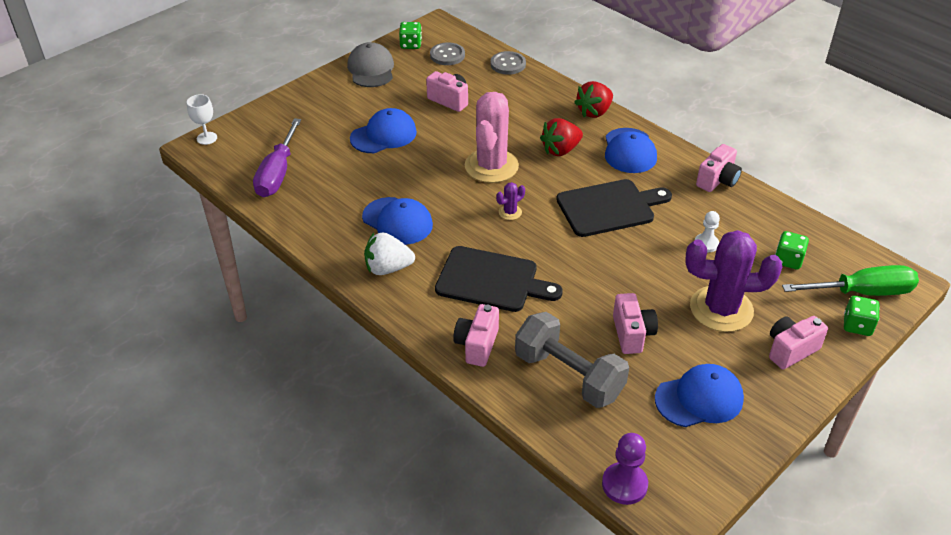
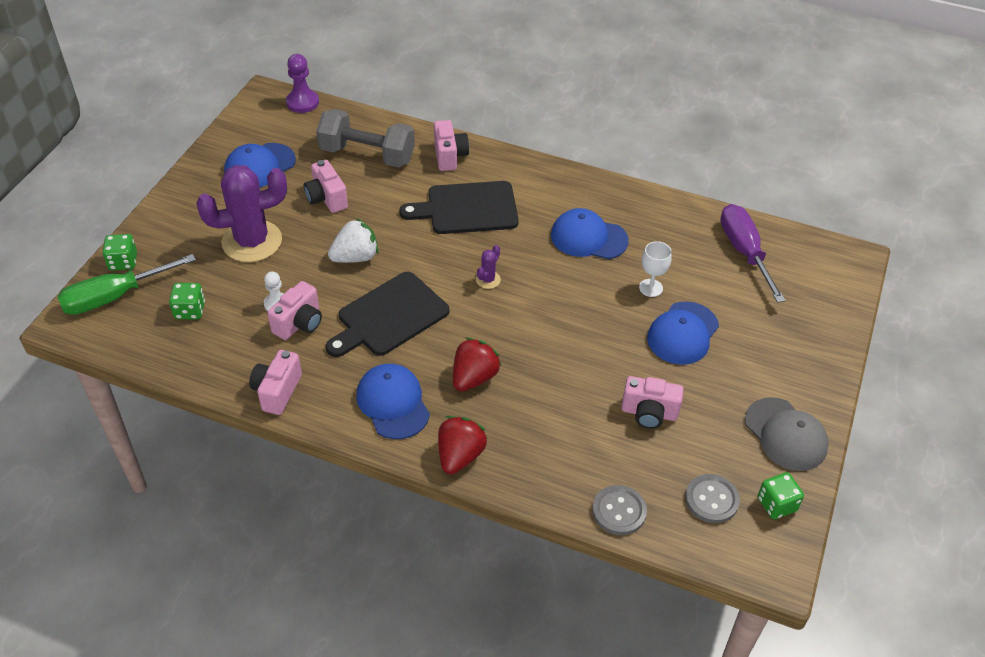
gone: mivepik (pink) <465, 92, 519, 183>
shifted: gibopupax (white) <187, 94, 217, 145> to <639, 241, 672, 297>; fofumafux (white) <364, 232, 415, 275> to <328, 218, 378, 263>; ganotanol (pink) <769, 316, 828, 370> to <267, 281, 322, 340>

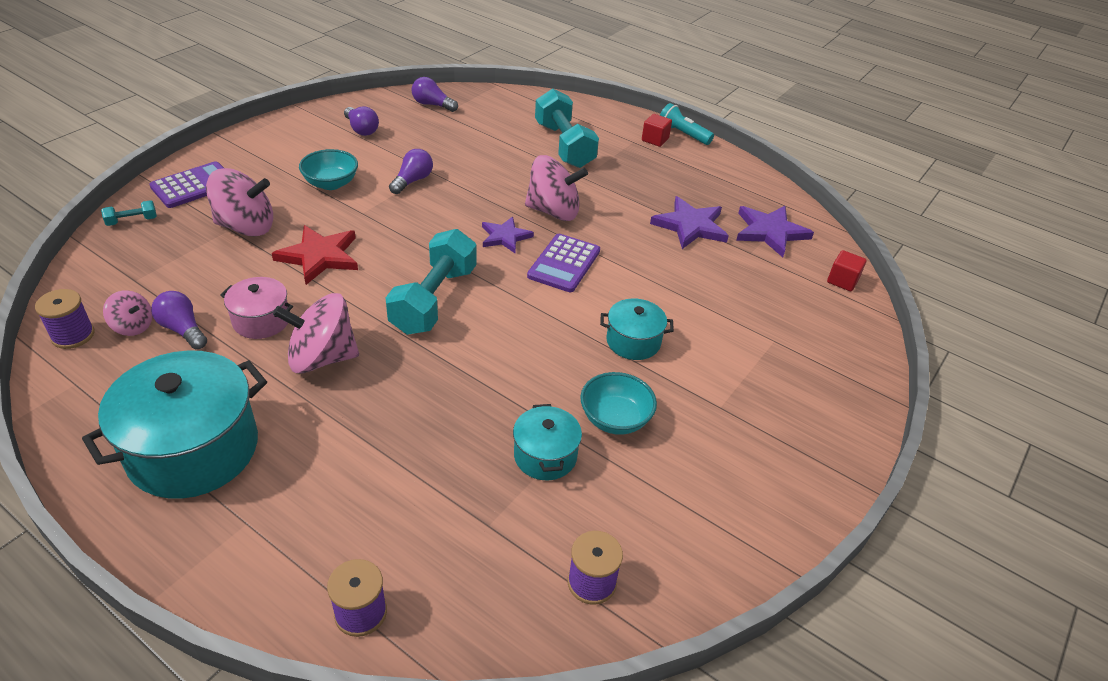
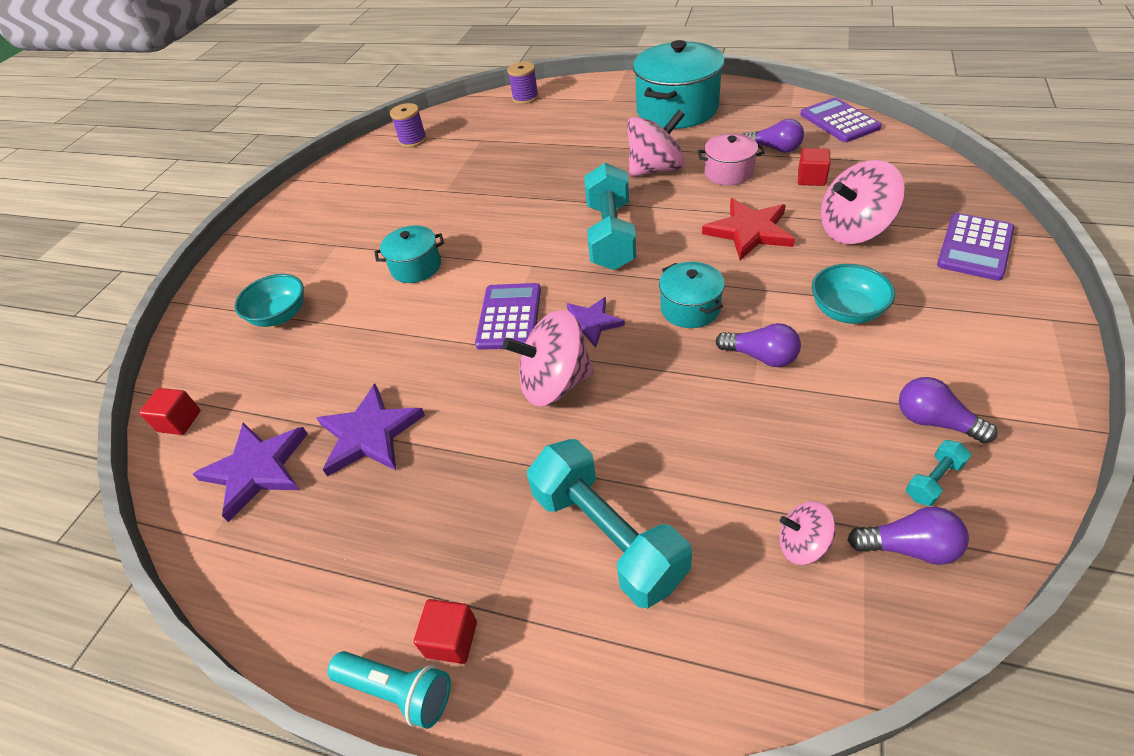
new: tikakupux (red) <798, 148, 831, 186>
shifted: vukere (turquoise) <101, 200, 157, 226> to <906, 440, 971, 506>; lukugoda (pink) <103, 290, 152, 336> to <779, 501, 836, 565>; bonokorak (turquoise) <513, 404, 582, 480> to <659, 262, 725, 328>; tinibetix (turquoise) <580, 372, 657, 435> to <234, 274, 304, 327>
swapped: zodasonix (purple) <35, 289, 94, 349> to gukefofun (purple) <800, 97, 882, 142>
rotated: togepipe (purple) <389, 149, 433, 194> = <716, 323, 801, 367> 75 degrees counterclockwise

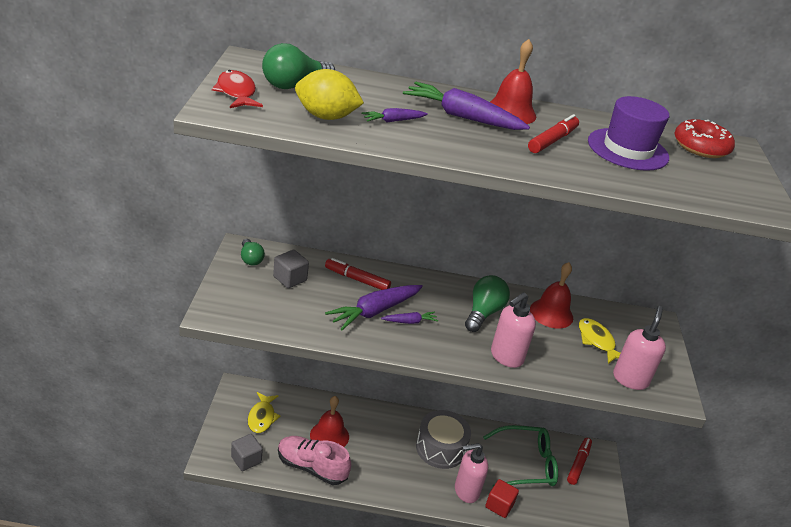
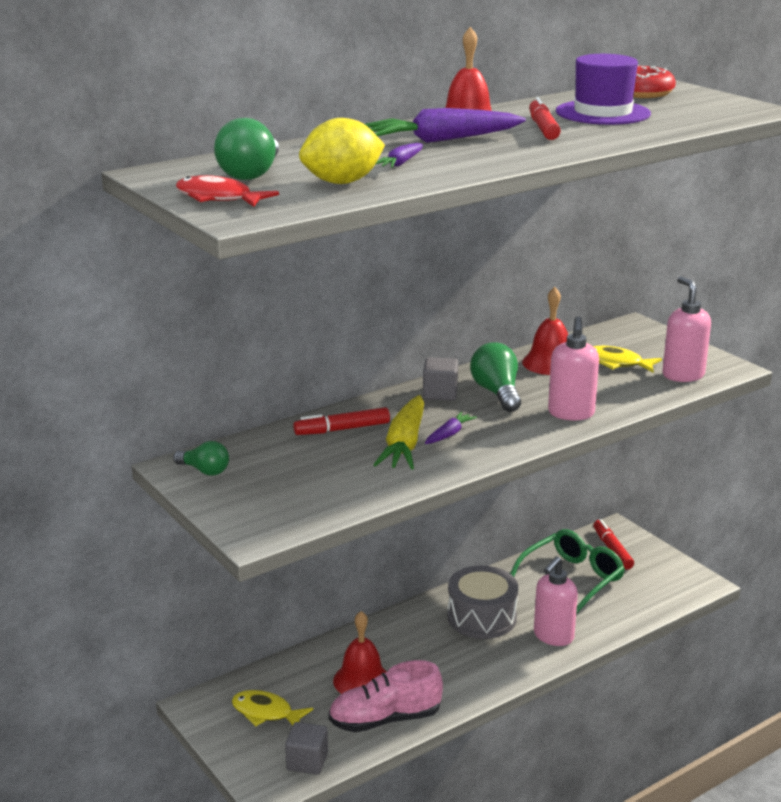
gone: tikakupux (red) <485, 479, 519, 518>
shifted: tikakupux (grey) <273, 250, 309, 288> to <423, 357, 458, 401>
repainted: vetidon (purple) <325, 285, 423, 330> to vetidon (yellow) <373, 395, 424, 470>
rotated: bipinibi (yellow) <248, 392, 280, 433> = <232, 690, 313, 727> 150 degrees clockwise

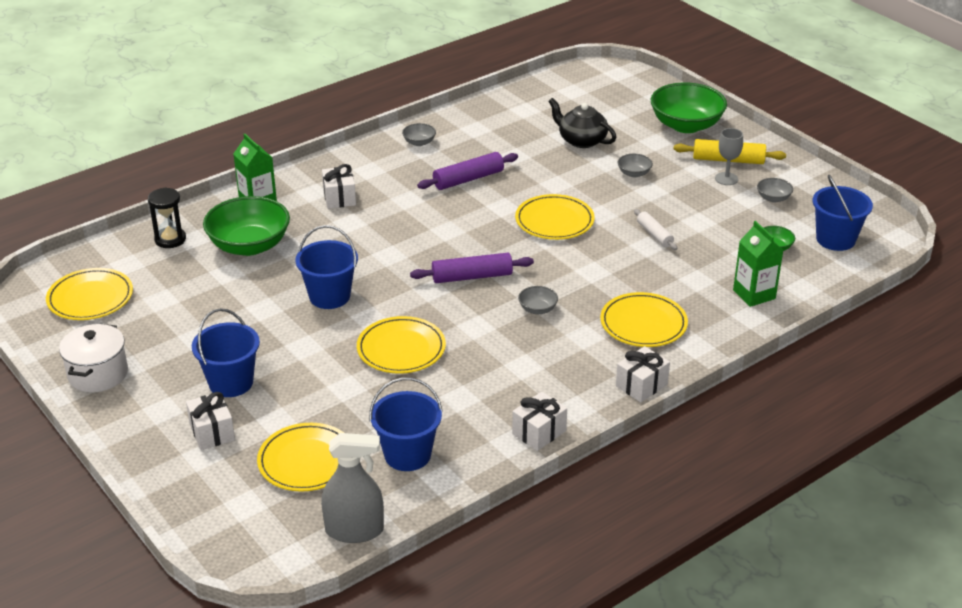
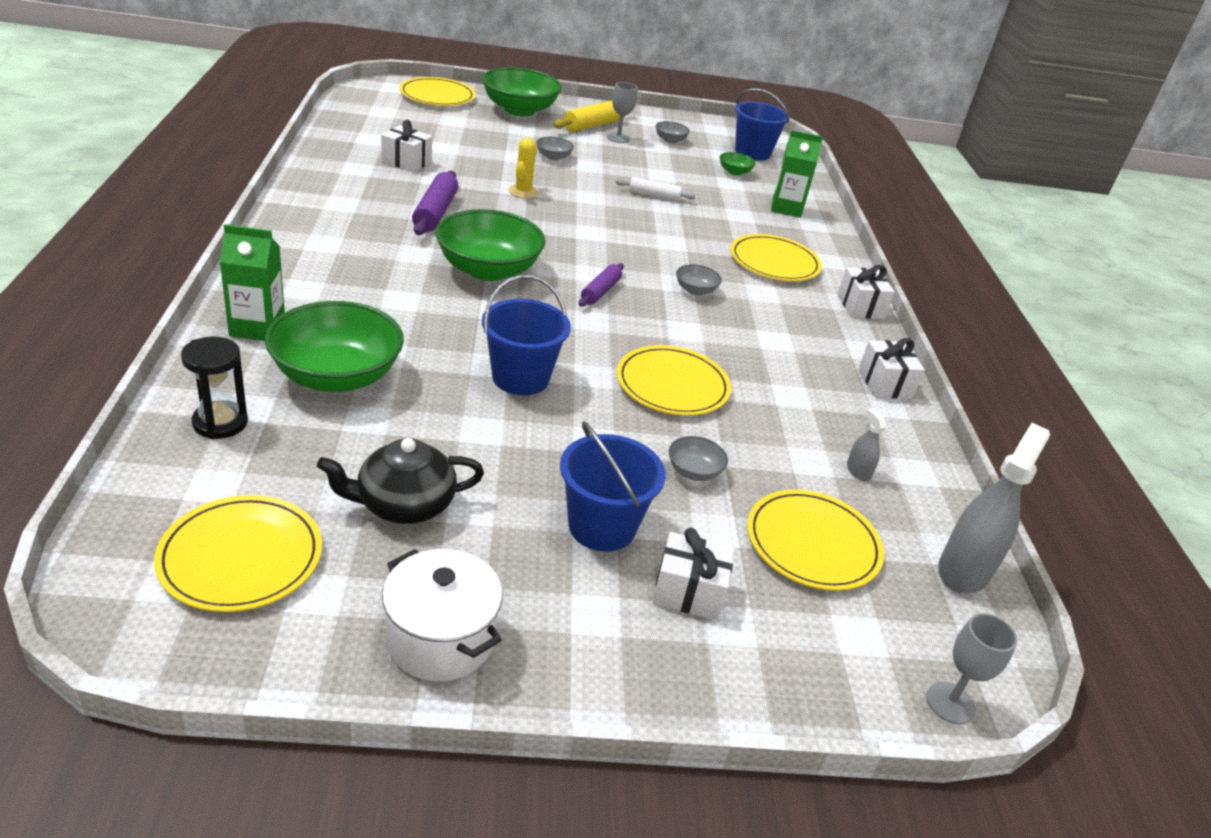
new: tinibetix (green) <435, 209, 546, 281>; mivepik (yellow) <509, 138, 538, 198>; gibopupax (grey) <926, 613, 1018, 724>
shifted: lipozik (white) <322, 164, 356, 209> to <381, 120, 432, 172>; tinibetix (grey) <402, 123, 436, 146> to <669, 436, 728, 481>; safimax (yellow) <515, 194, 595, 240> to <399, 77, 476, 106>; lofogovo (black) <548, 98, 616, 148> to <317, 438, 484, 524>
swapped: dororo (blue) <369, 377, 443, 471> to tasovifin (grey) <847, 408, 887, 481>
scaled: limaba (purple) <410, 253, 534, 283> = <579, 263, 624, 306> x0.64

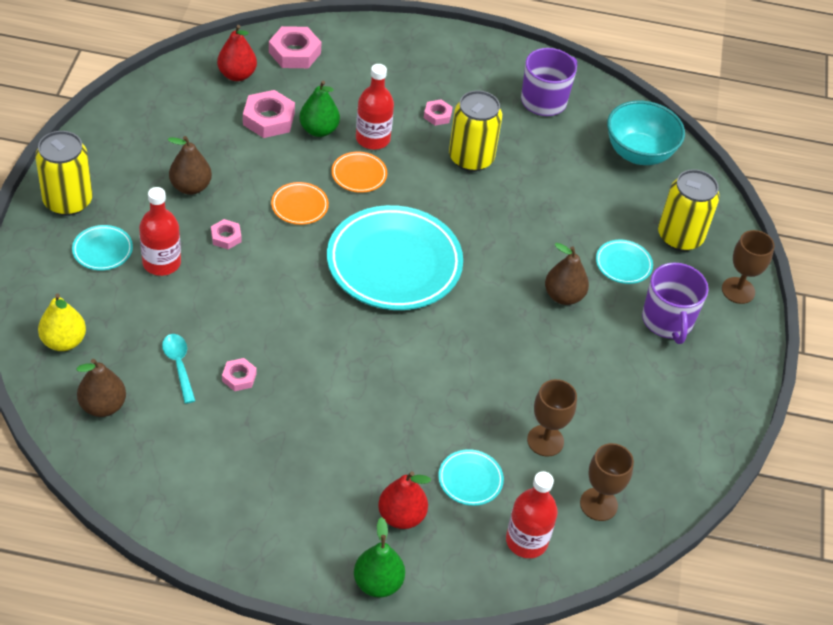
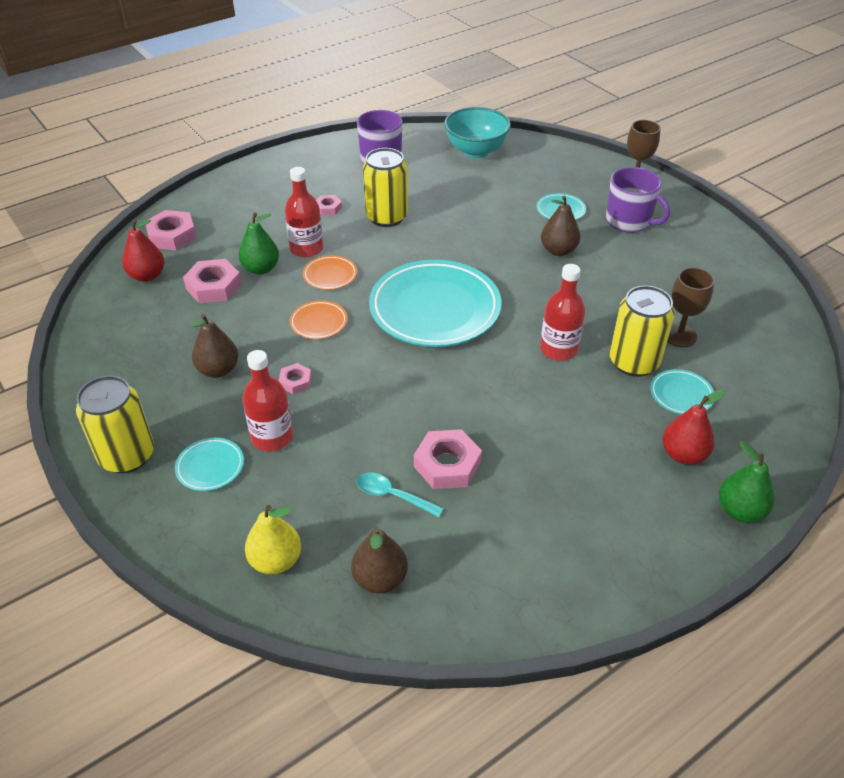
gone: gibopupax (brown) <580, 443, 634, 521>
shifted: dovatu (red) <506, 471, 558, 558> to <540, 264, 585, 361>; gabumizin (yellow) <658, 169, 720, 251> to <609, 285, 675, 377>
scaled: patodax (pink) <222, 358, 257, 391> = <414, 429, 482, 489> x1.79

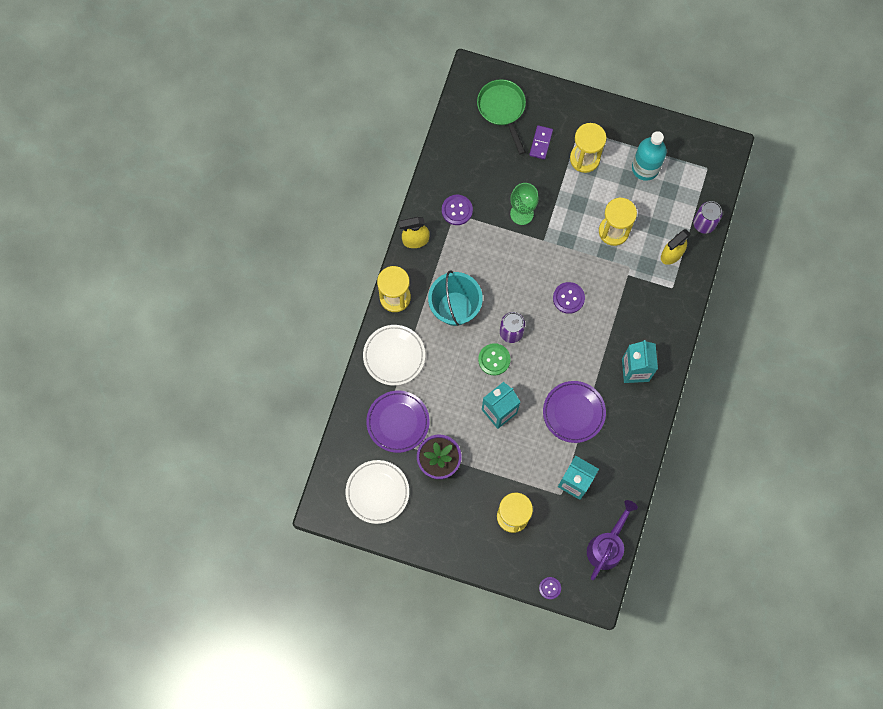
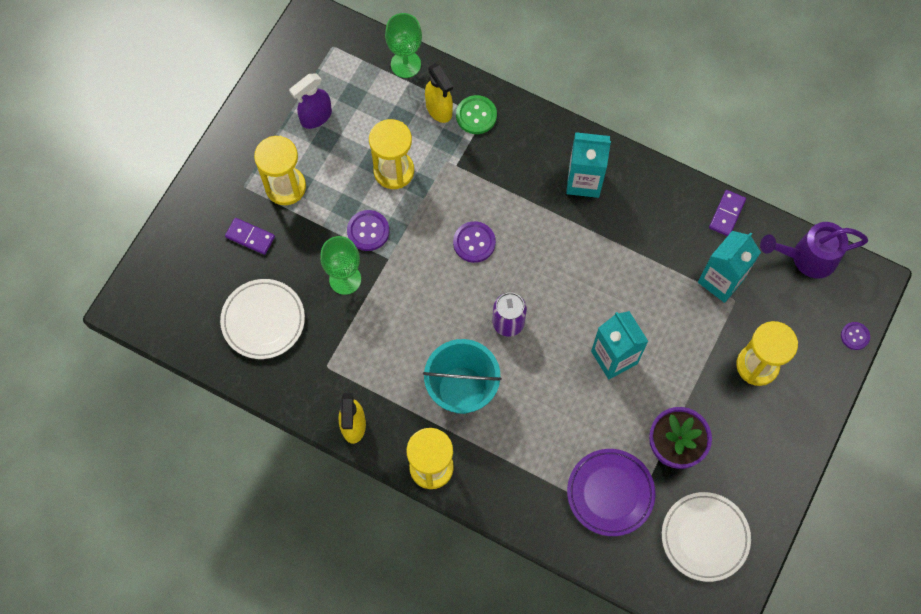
gone: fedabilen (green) <477, 79, 526, 154>; safimax (purple) <543, 381, 606, 443>
new: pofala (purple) <709, 190, 746, 236>
shifted: safimax (white) <363, 325, 425, 385> to <220, 279, 305, 359>; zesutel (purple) <442, 195, 473, 225> to <347, 210, 389, 251>; zesutel (green) <478, 343, 511, 375> to <456, 95, 497, 134>
swapped: dovatu (turquoise) <632, 131, 667, 181> to tasovifin (purple) <289, 73, 332, 129>; gabumizin (purple) <693, 201, 723, 234> to gibopupax (green) <385, 13, 422, 78>
rotated: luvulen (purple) <587, 500, 638, 580> = <760, 222, 868, 278> 45 degrees counterclockwise

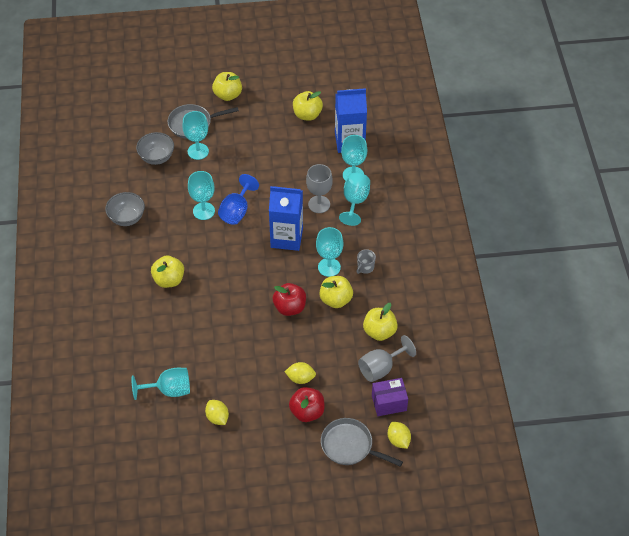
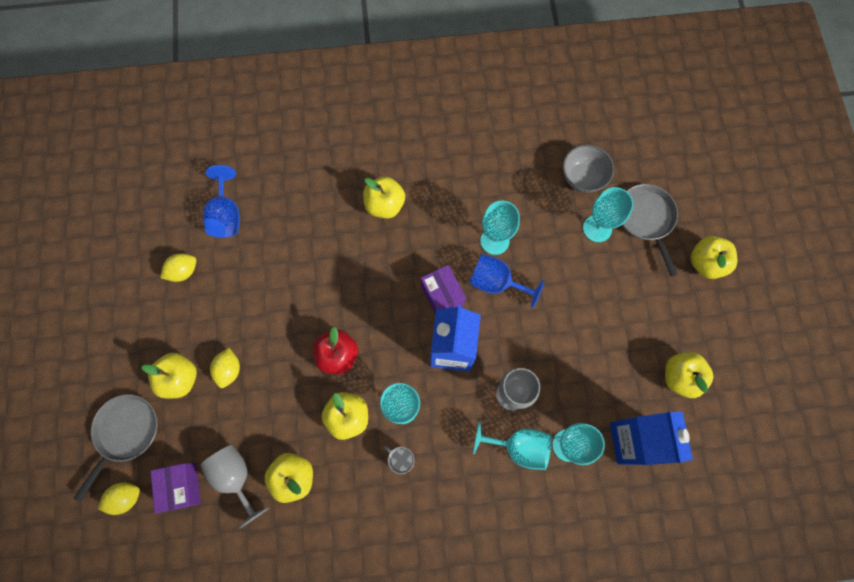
gone: tinibetix (grey) <105, 192, 145, 226>
new: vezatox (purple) <421, 265, 466, 315>
repainted: gibopupax (turquoise) <132, 368, 190, 400> to gibopupax (blue) <203, 165, 240, 238>; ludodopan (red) <289, 387, 325, 422> to ludodopan (yellow) <142, 353, 197, 399>

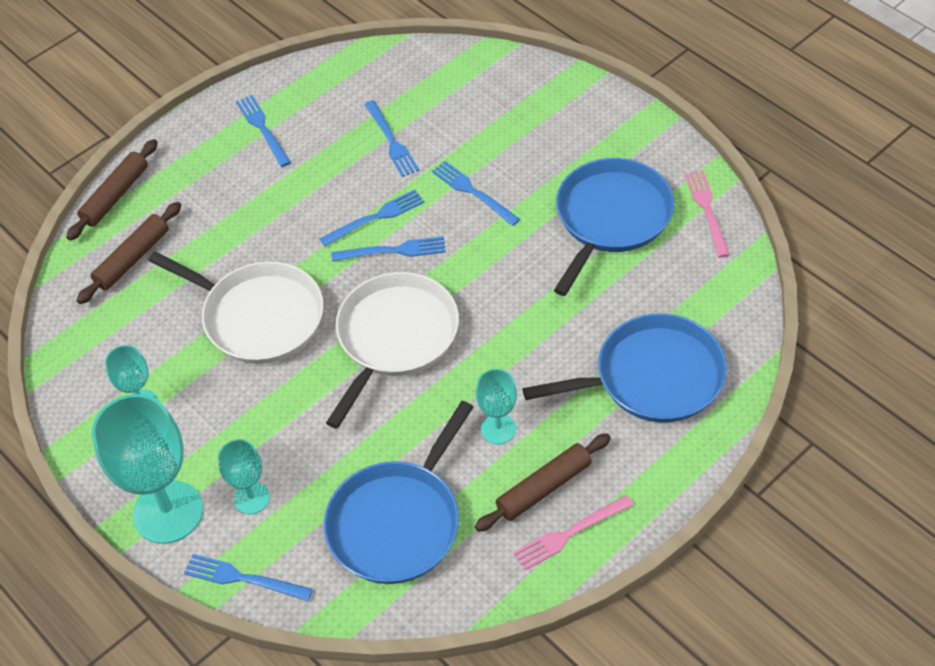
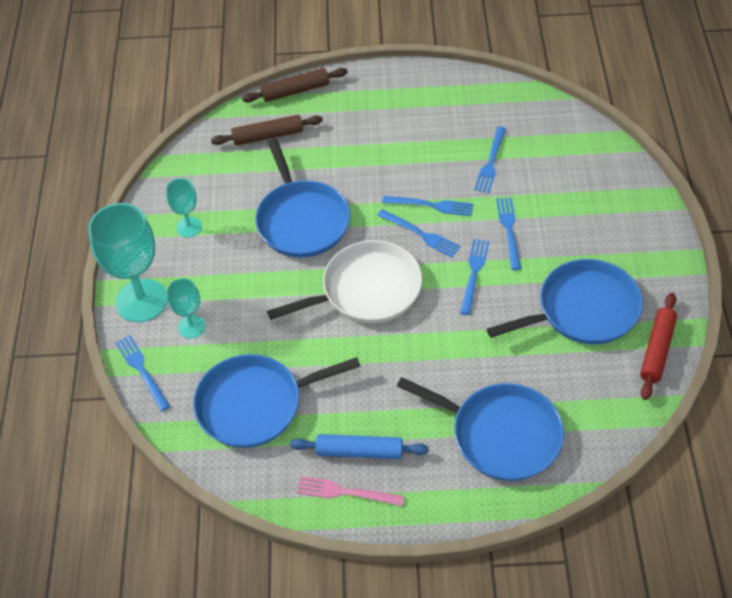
gone: gibopupax (turquoise) <476, 369, 517, 444>
shifted: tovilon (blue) <236, 95, 291, 167> to <460, 239, 489, 315>
swapped: tovilon (pink) <685, 170, 730, 257> to limaba (red) <640, 293, 677, 400>
repainted: fedabilen (white) <148, 251, 324, 364> to fedabilen (blue) <255, 138, 350, 258>; limaba (brown) <475, 433, 611, 532> to limaba (blue) <290, 434, 429, 459>

